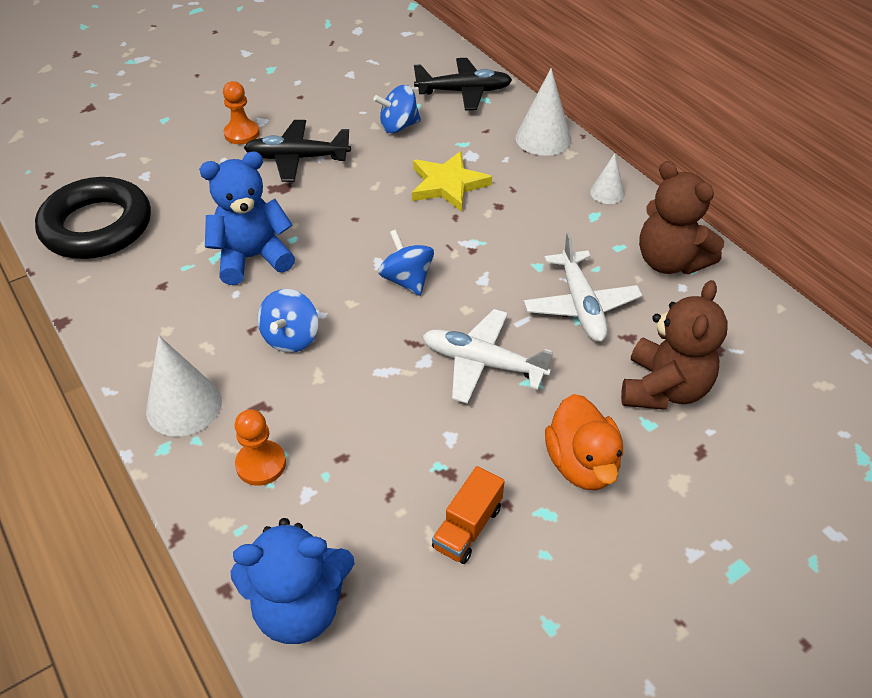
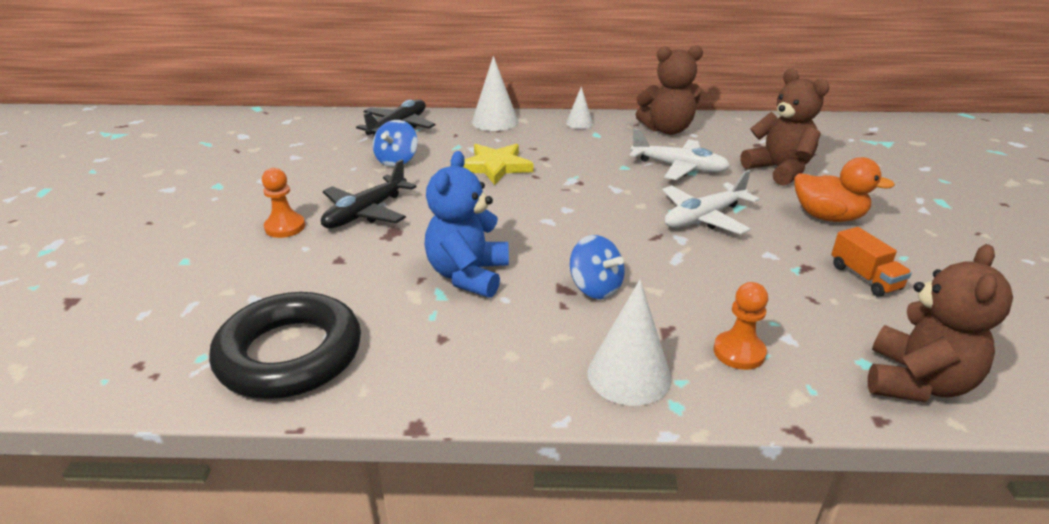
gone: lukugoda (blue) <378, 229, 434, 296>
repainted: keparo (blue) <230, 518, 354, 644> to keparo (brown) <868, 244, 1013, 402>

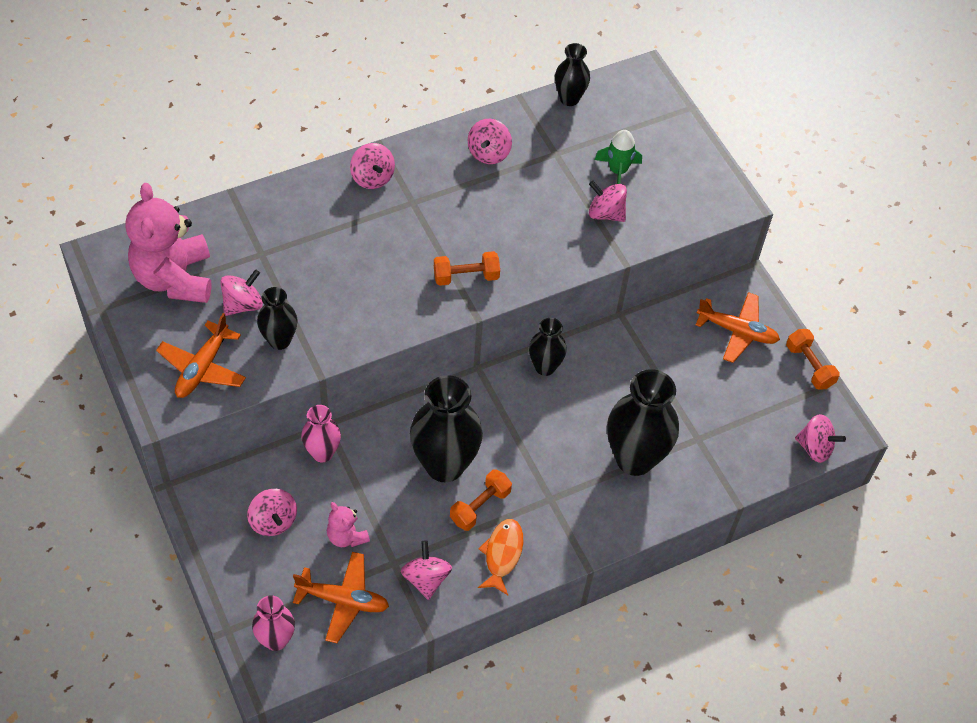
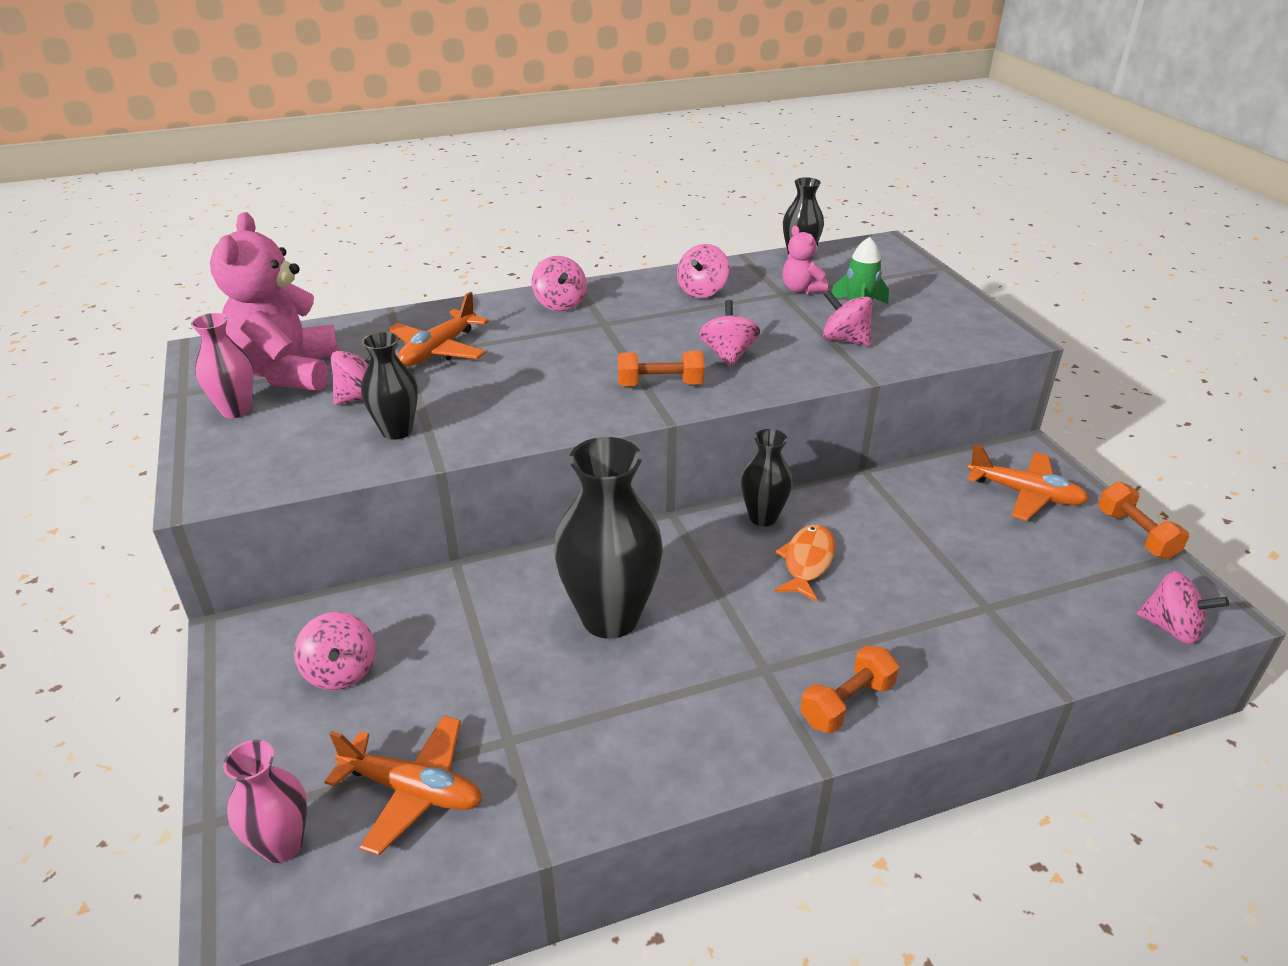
gone: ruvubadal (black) <607, 369, 679, 476>
shifted: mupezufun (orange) <156, 313, 246, 398> to <388, 292, 489, 366>; ruvubadal (pink) <301, 405, 341, 462> to <191, 313, 253, 418>; keparo (pink) <327, 502, 370, 547> to <783, 226, 828, 294>; lukugoda (pink) <401, 540, 452, 600> to <699, 300, 760, 367>; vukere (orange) <450, 470, 512, 531> to <800, 645, 899, 733>; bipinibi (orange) <478, 519, 523, 595> to <775, 524, 835, 602>

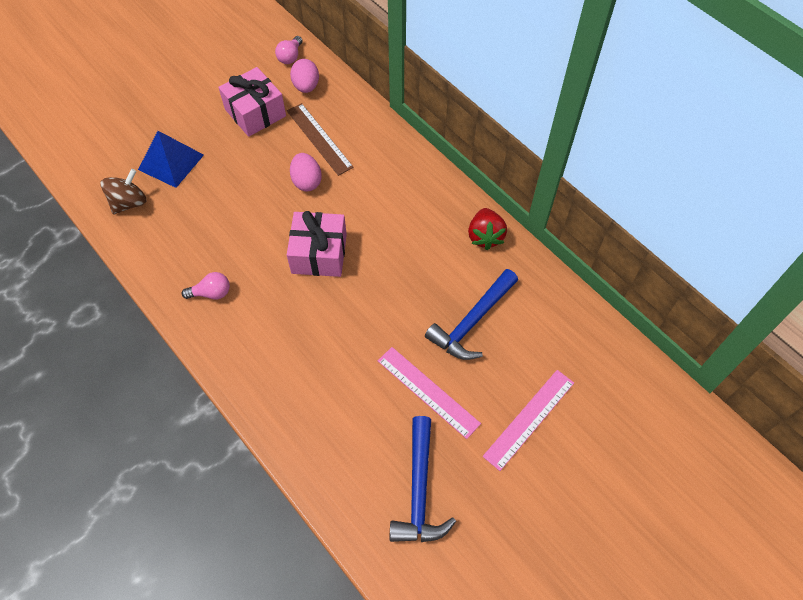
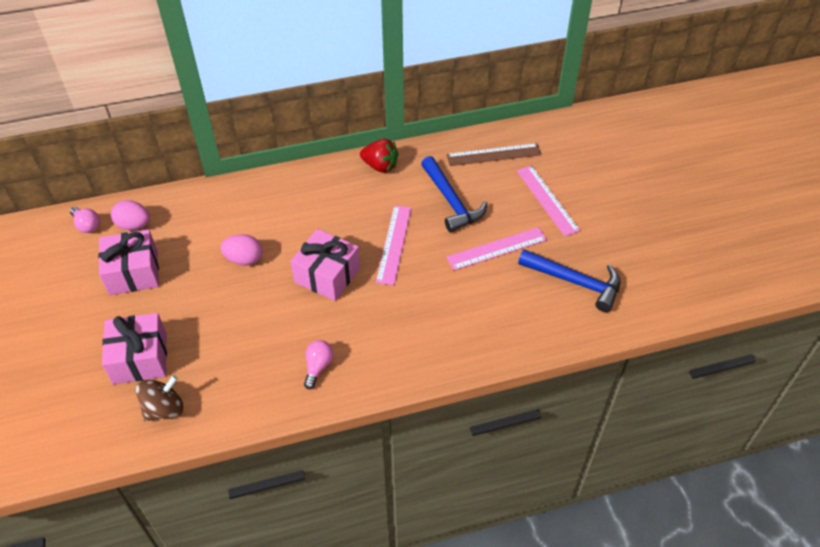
new: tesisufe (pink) <376, 205, 411, 285>
shifted: tesisufe (brown) <287, 103, 354, 176> to <447, 143, 541, 166>
swapped: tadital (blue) <138, 131, 204, 188> to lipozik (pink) <102, 313, 167, 384>
rotated: lukugoda (brown) <100, 169, 146, 215> = <136, 375, 184, 421> 75 degrees clockwise

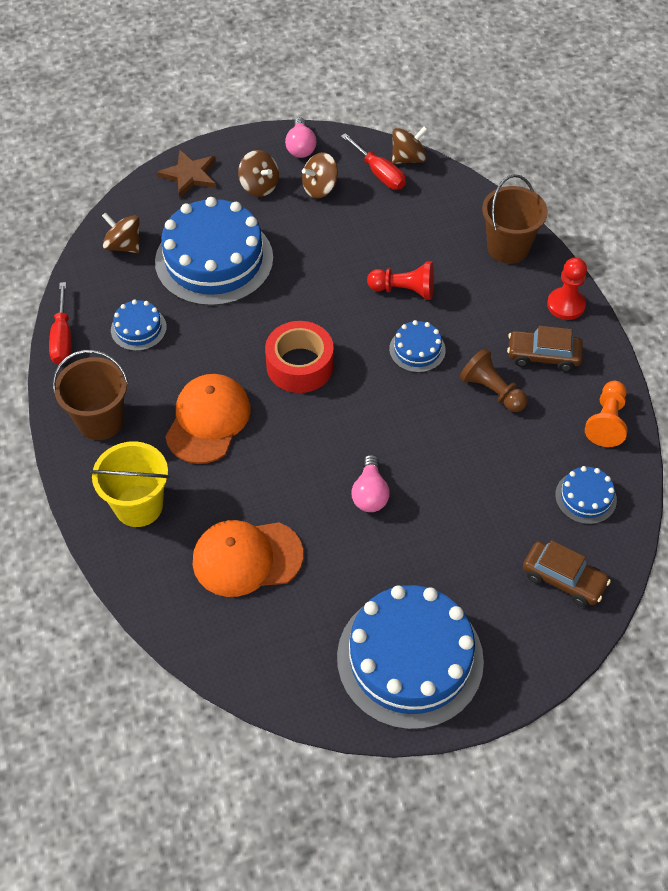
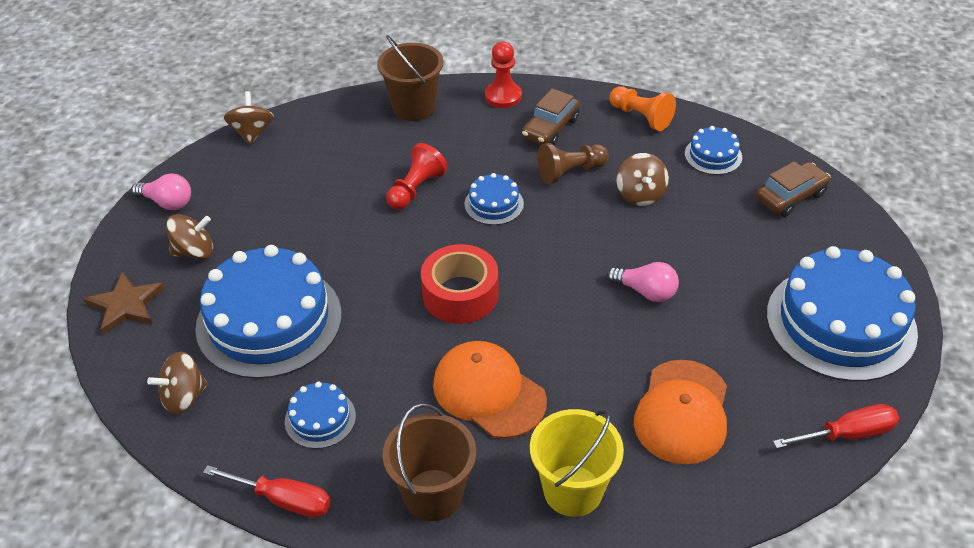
shifted: lukugoda (brown) <302, 152, 338, 198> to <617, 153, 669, 206>; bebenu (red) <341, 133, 406, 190> to <773, 404, 899, 448>

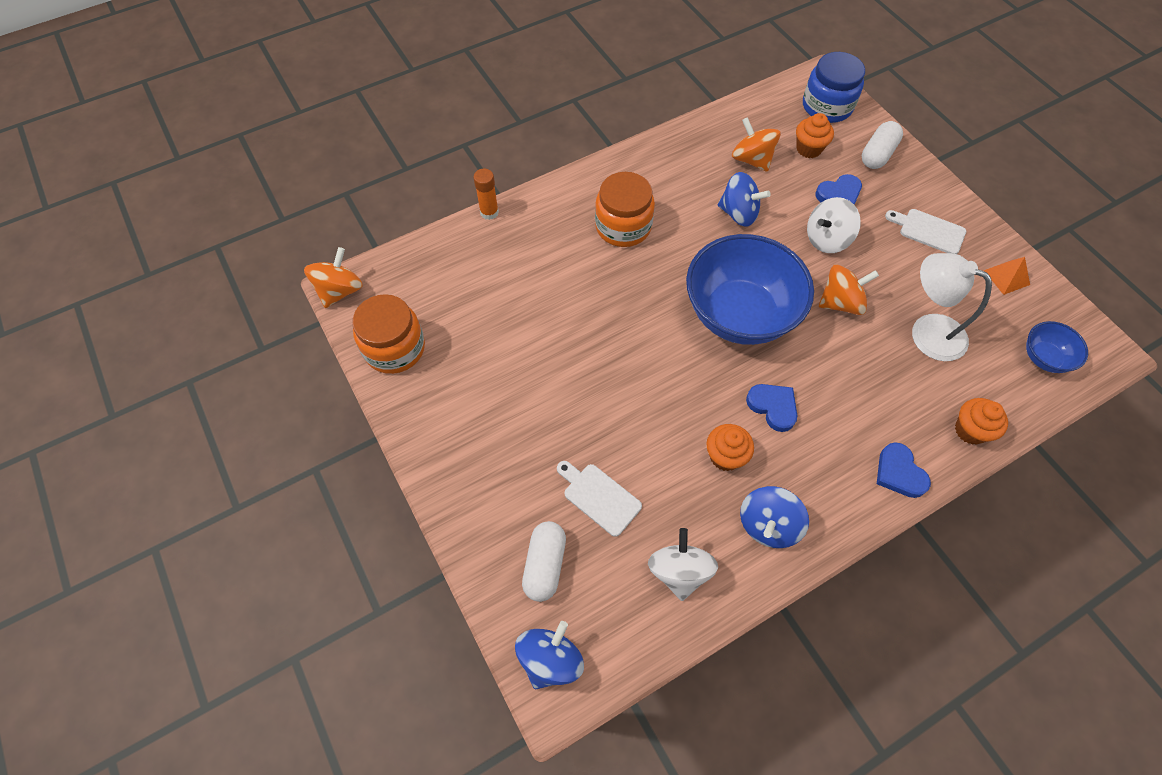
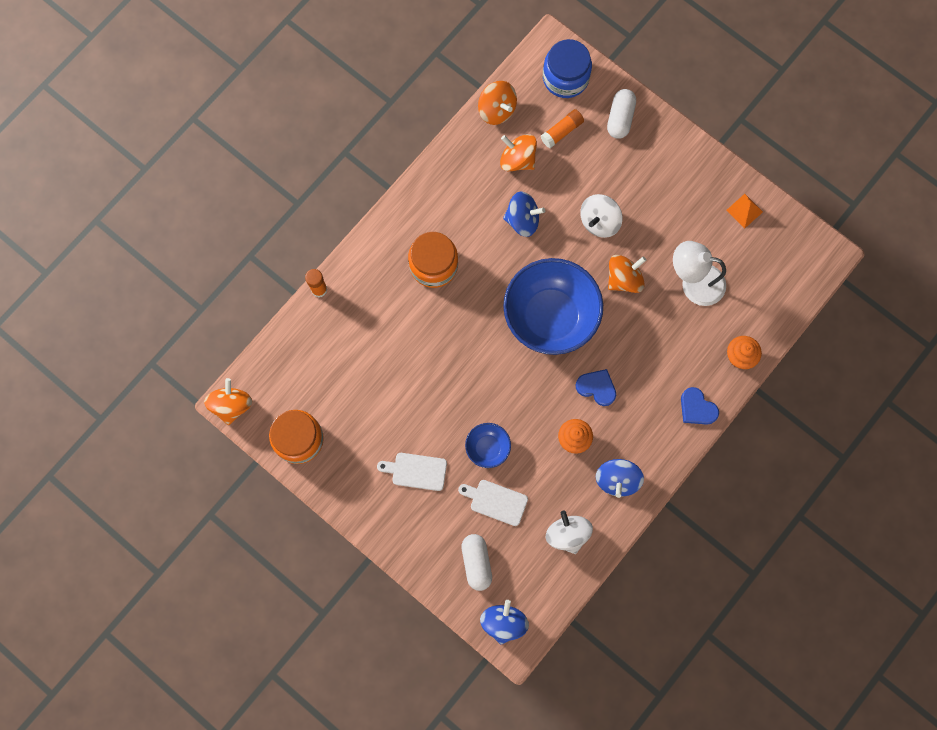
gone: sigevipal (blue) <815, 174, 862, 205>
new: lukugoda (orange) <478, 81, 517, 125>
shifted: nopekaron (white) <885, 209, 966, 254> to <377, 453, 447, 491>; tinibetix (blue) <1026, 321, 1088, 373> to <465, 423, 511, 468>
swapped: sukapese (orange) <796, 113, 834, 158> to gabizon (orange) <541, 109, 584, 148>

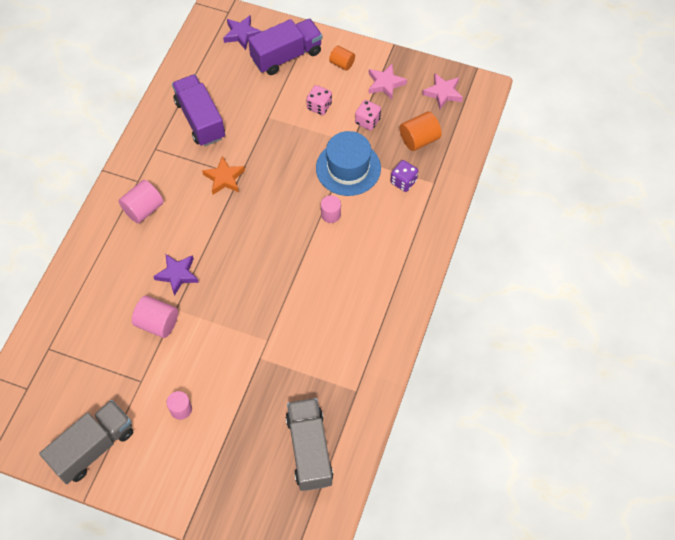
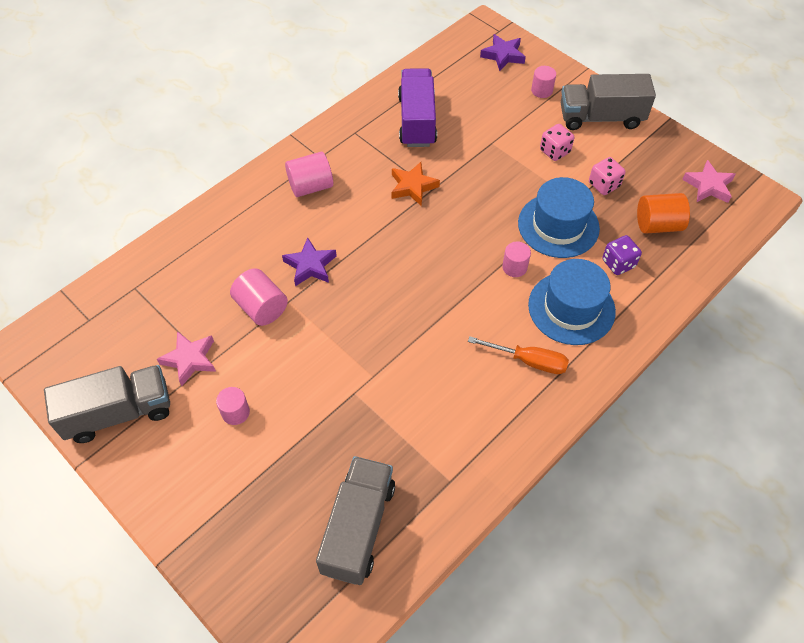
new: bebenu (orange) <468, 336, 569, 374>; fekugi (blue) <528, 259, 616, 345>
shifted: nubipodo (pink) <369, 64, 407, 100> to <157, 331, 216, 386>
swapped: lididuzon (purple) <248, 19, 322, 75> to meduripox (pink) <531, 66, 556, 98>; meduripox (orange) <329, 45, 355, 70> to lididuzon (grey) <560, 74, 656, 130>

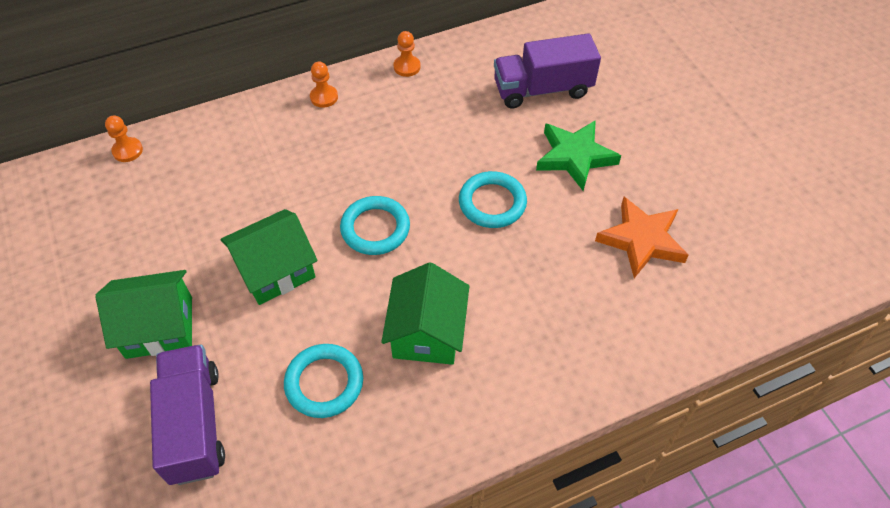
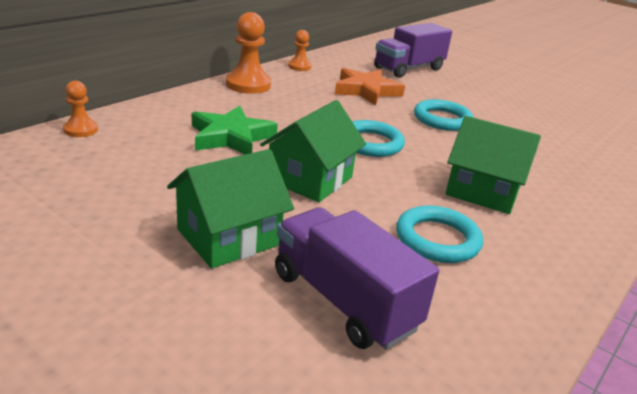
shifted: nubipodo (green) <536, 120, 621, 191> to <192, 106, 278, 155>; nubipodo (orange) <595, 197, 689, 278> to <335, 68, 405, 106>
rotated: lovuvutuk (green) <381, 262, 469, 365> = <445, 116, 541, 214> 45 degrees counterclockwise
scaled: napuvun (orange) <310, 62, 338, 108> = <226, 12, 271, 94> x1.75

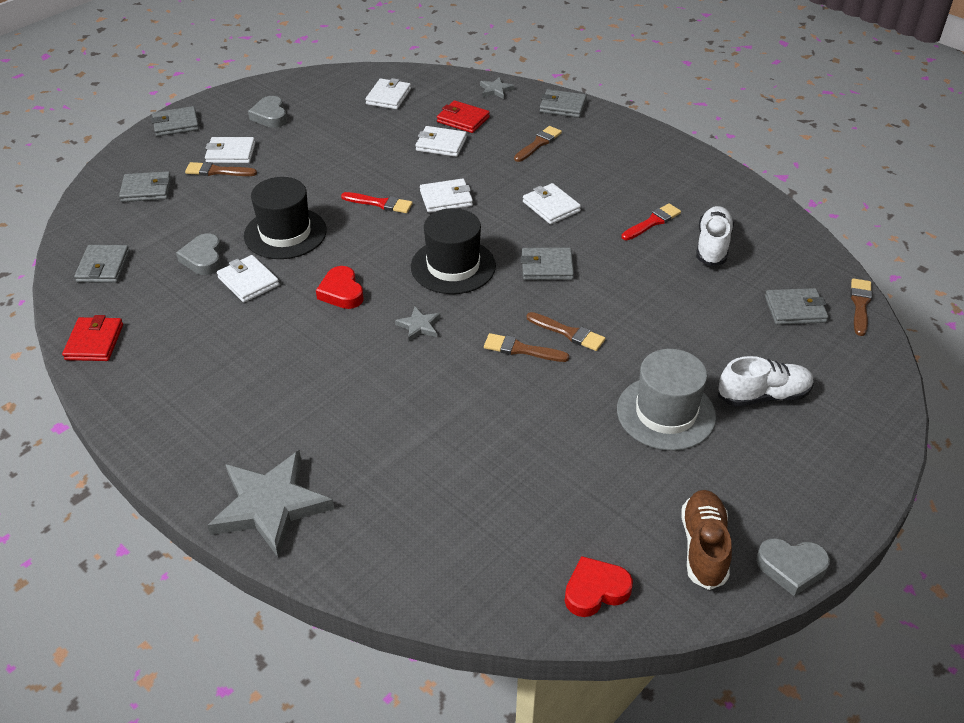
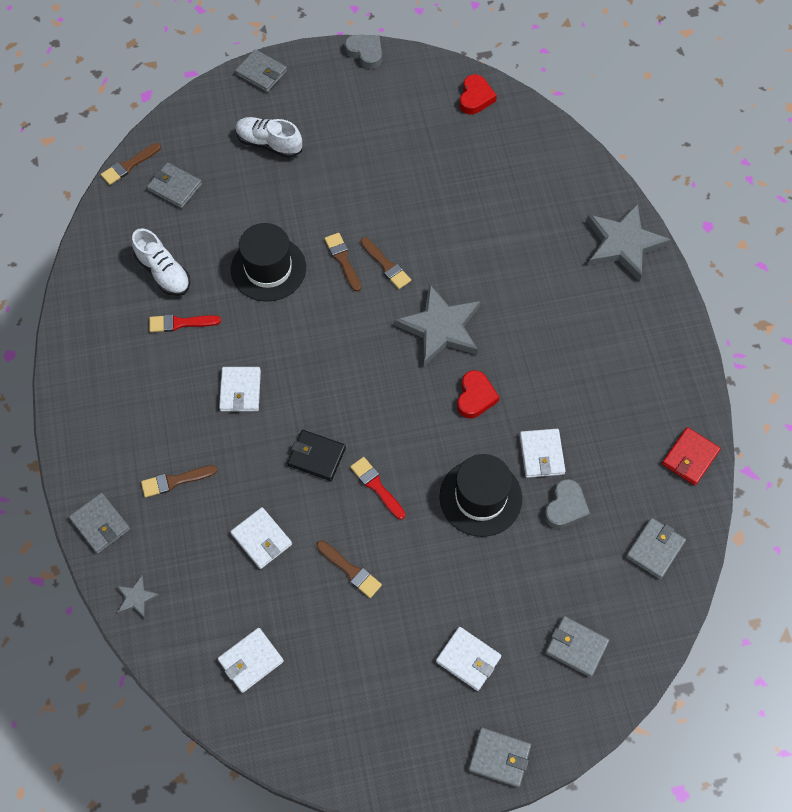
gone: sigevipal (grey) <248, 96, 287, 128>; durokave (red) <437, 100, 490, 133>; fekugi (grey) <617, 349, 716, 451>; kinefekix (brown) <681, 490, 732, 590>
shifted: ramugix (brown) <185, 162, 257, 176> to <317, 541, 382, 598>; fekugi (black) <411, 208, 496, 294> to <231, 223, 306, 302>; durokave (grey) <521, 248, 574, 280> to <235, 49, 287, 92>
repainted: durokave (white) <420, 178, 473, 213> to durokave (black) <287, 430, 346, 481>
rotated: sigevipal (red) <565, 556, 633, 617> = <459, 74, 497, 114> 90 degrees counterclockwise; kinefekix (white) <696, 206, 734, 266> = <132, 229, 190, 296> 90 degrees counterclockwise
scaled: nubipodo (grey) <395, 307, 441, 341> = <394, 284, 480, 366> x2.24

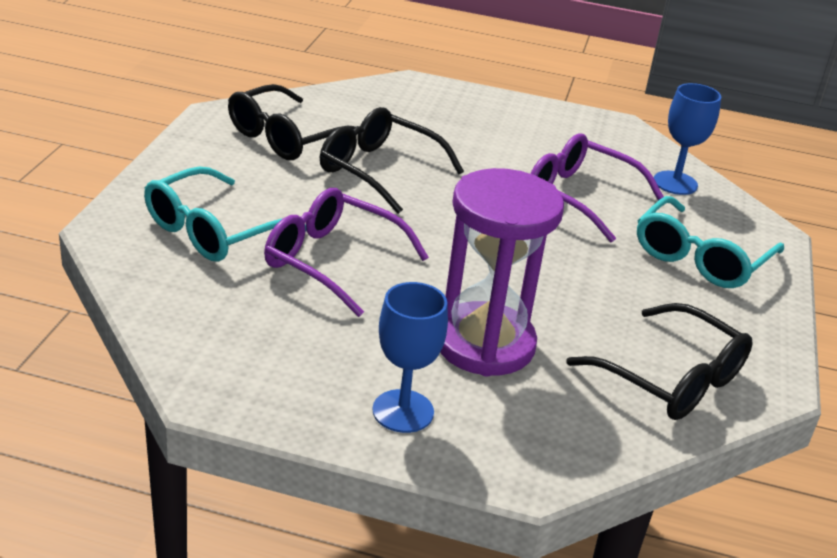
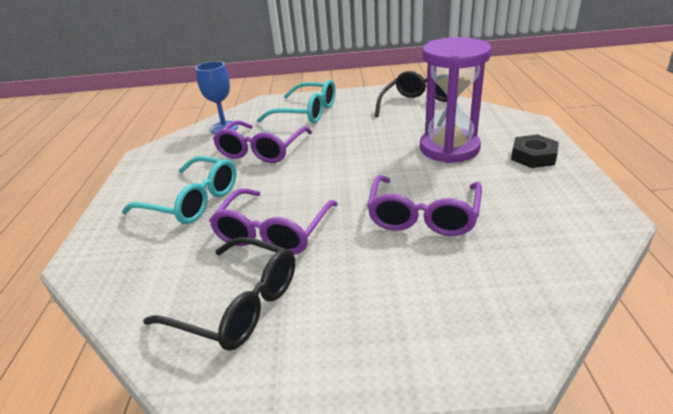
shifted: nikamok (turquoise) <144, 167, 307, 262> to <122, 156, 237, 224>
swapped: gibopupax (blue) <372, 282, 448, 433> to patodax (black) <511, 134, 559, 168>
repainted: nikamok (black) <320, 107, 464, 214> to nikamok (purple) <209, 188, 338, 255>

